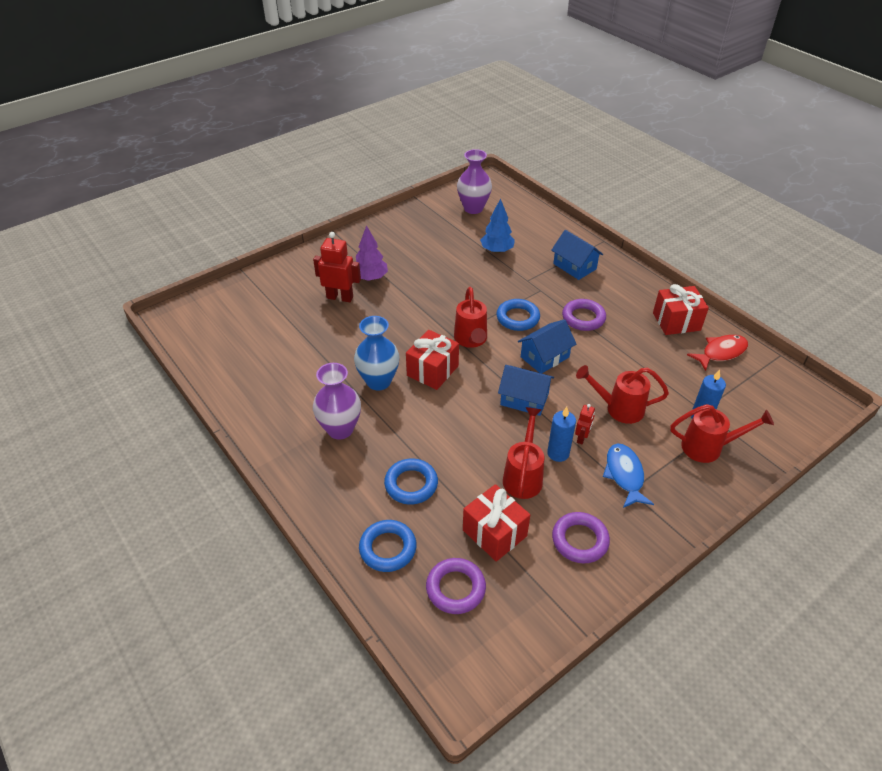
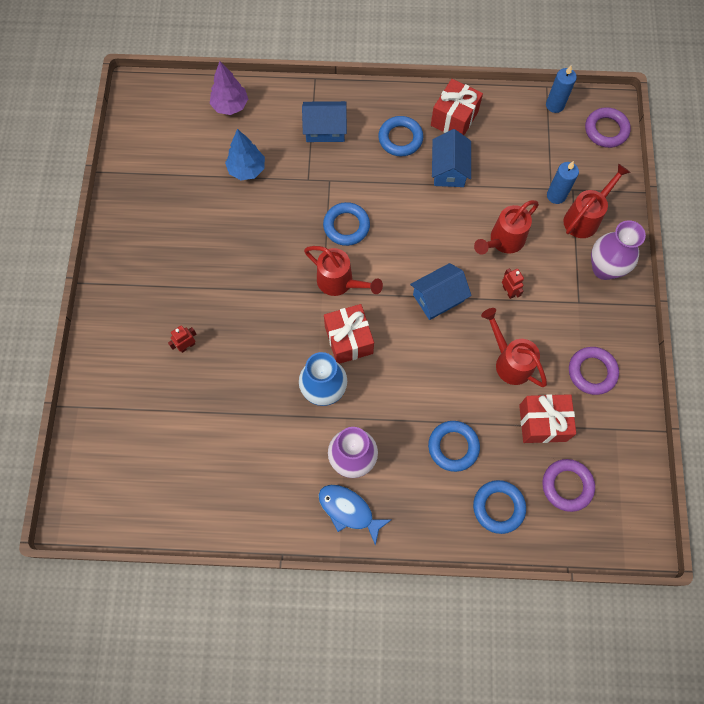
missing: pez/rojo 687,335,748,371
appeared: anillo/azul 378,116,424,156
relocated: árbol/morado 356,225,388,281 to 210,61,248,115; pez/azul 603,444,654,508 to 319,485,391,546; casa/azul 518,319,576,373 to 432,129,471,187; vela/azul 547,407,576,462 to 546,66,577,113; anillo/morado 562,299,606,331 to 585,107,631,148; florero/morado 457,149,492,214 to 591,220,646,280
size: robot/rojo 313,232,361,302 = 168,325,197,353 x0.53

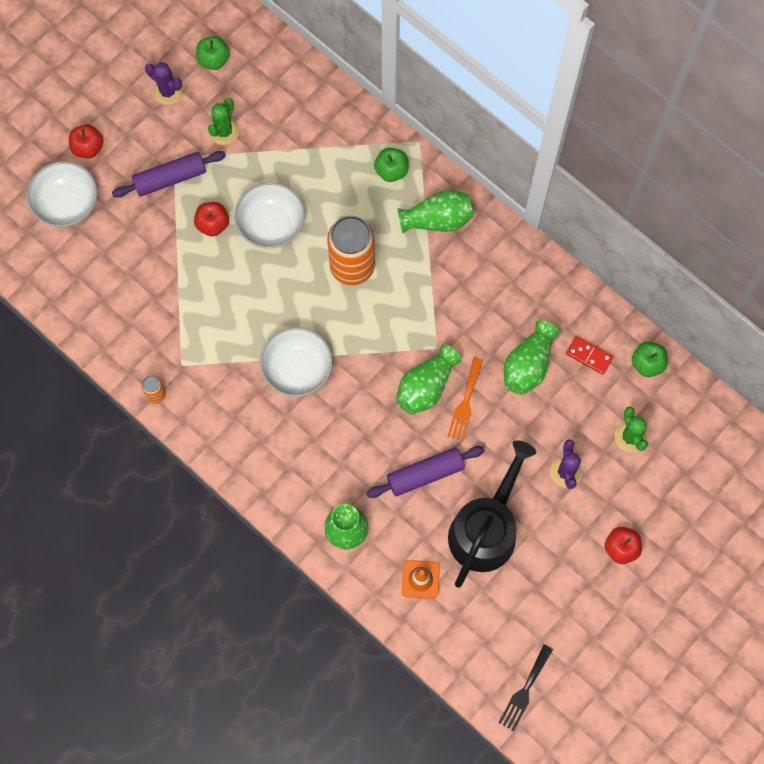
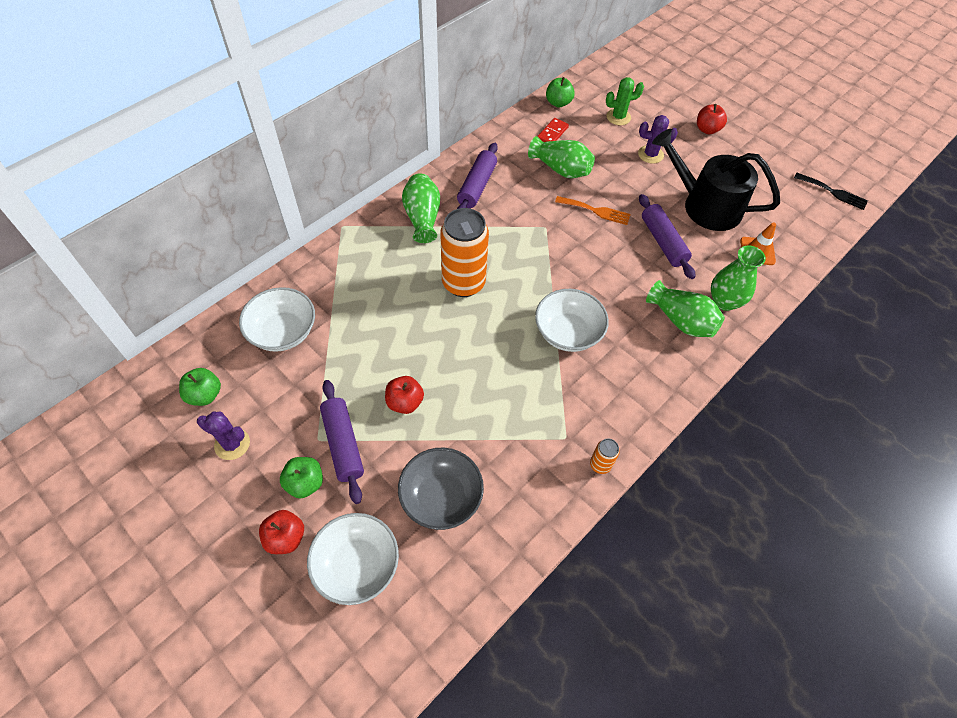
missing: cactus/verde 208,98,239,145
appeared: cuenco/gris 398,448,484,530; rodillo/morado 457,143,498,209
relocated: cuenco/blanco 234,182,305,248 to 239,287,315,352; manzana/verde 374,148,409,182 to 280,457,323,499; florero/verde 396,344,462,415 to 646,280,725,337
spun: cactus/morado 145,62,183,105 = 197,412,250,460 75 degrees clockwise

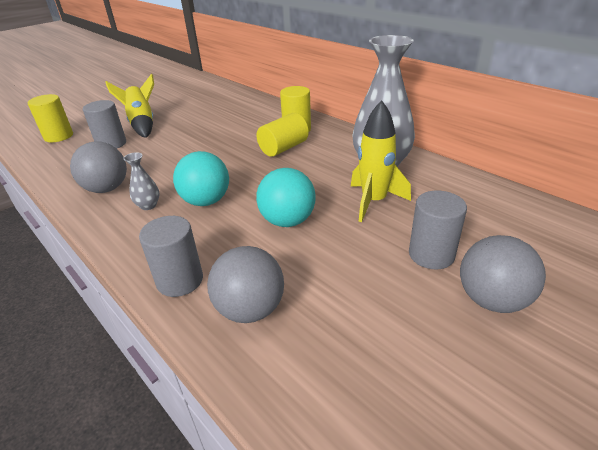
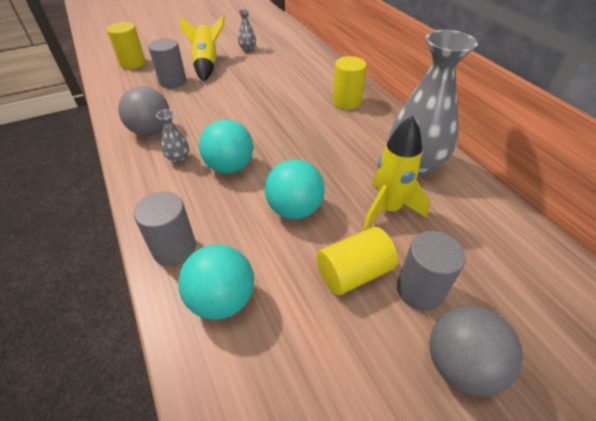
appeared: florero/gris 238,9,256,52
relocated: cilindro/amarillo 256,113,309,157 to 317,227,398,295
colour: pelota/gris 207,246,284,323 to pelota/turquesa 178,244,254,320

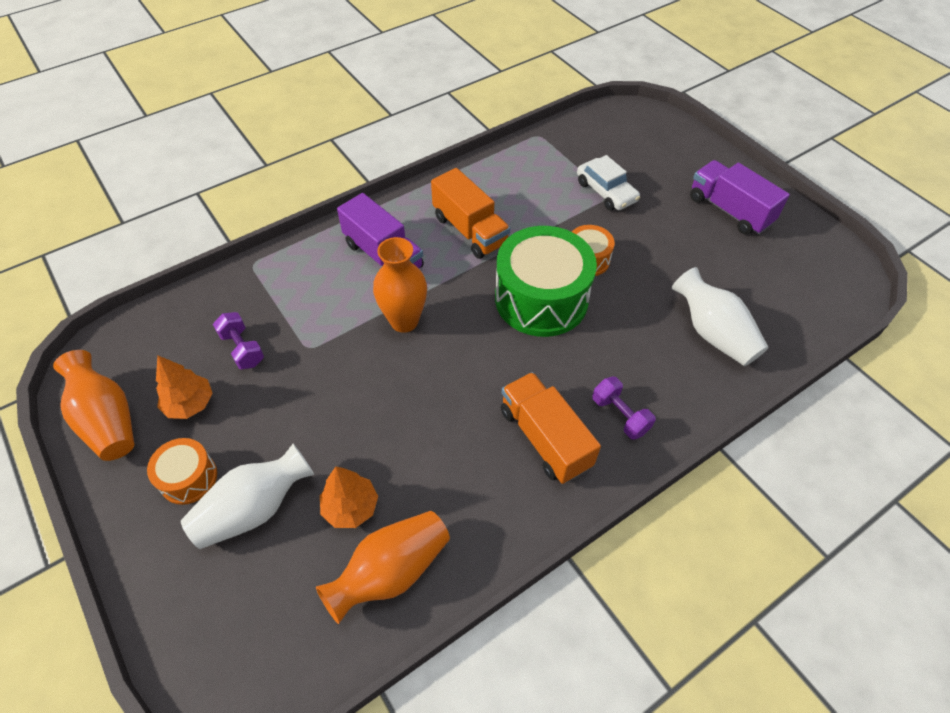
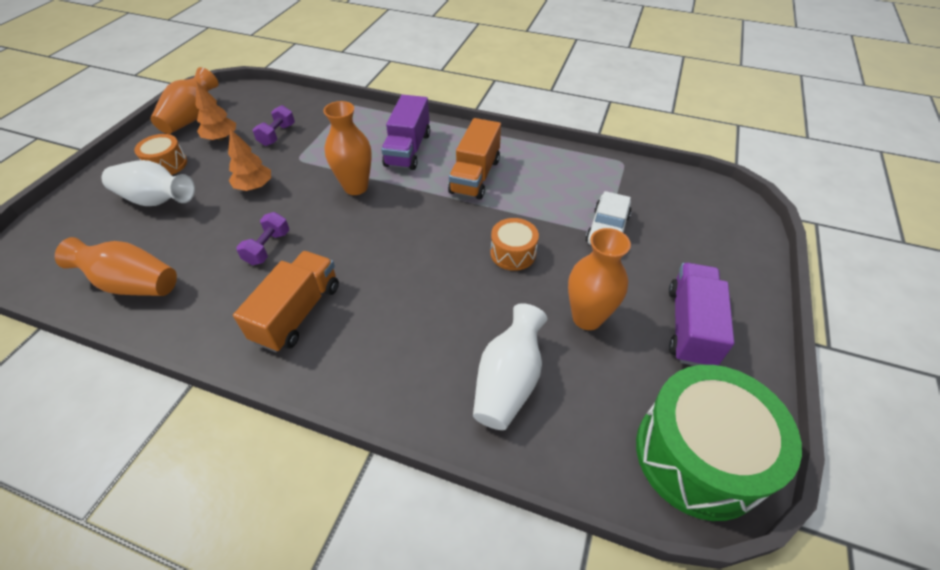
appeared: florero/naranja 568,228,631,330
relocated: árbol/naranja 320,467,378,528 to 228,129,271,191; mancuerna/morado 592,377,656,440 to 236,212,289,265; tambor/verde 495,226,597,337 to 636,365,802,521

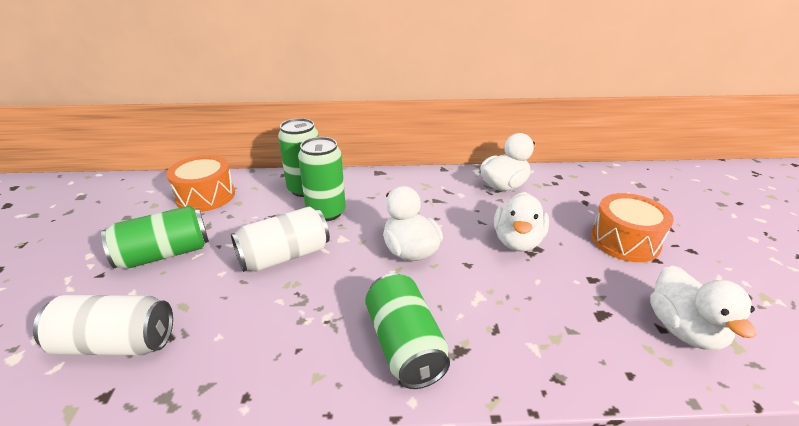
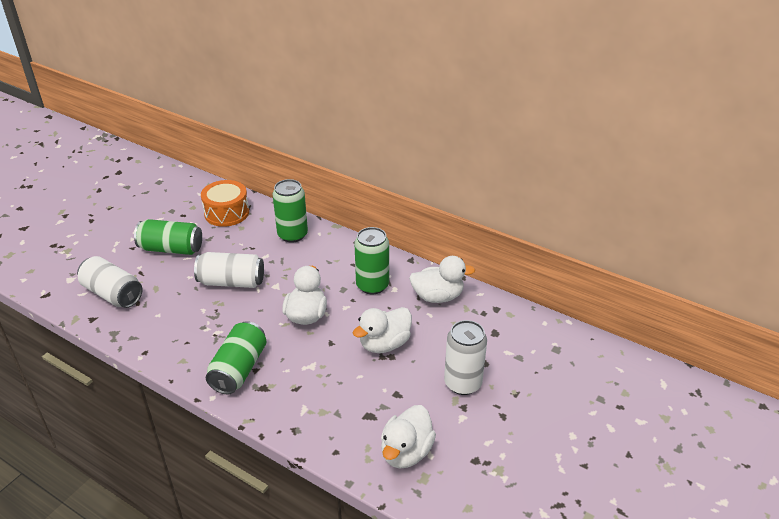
relocated: lata/verde 298,137,346,221 to 354,227,389,295
exchanged: tambor/naranja 591,193,674,262 to lata/blanco 444,320,487,395

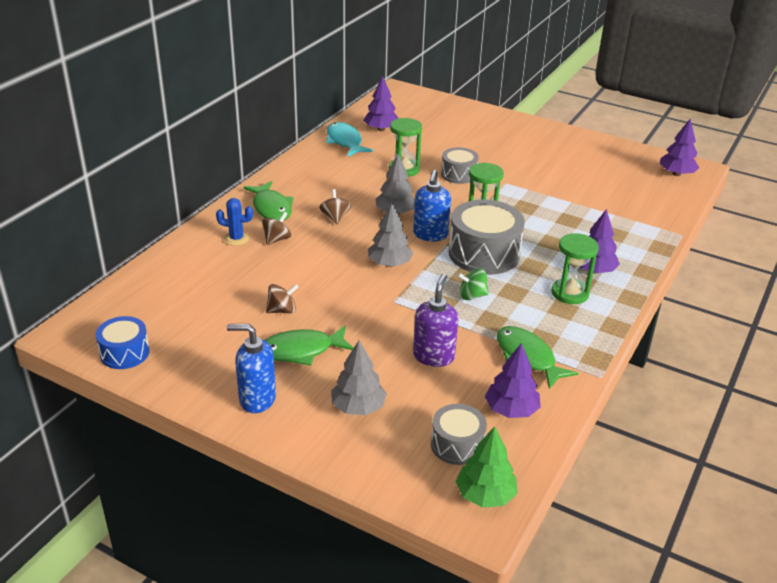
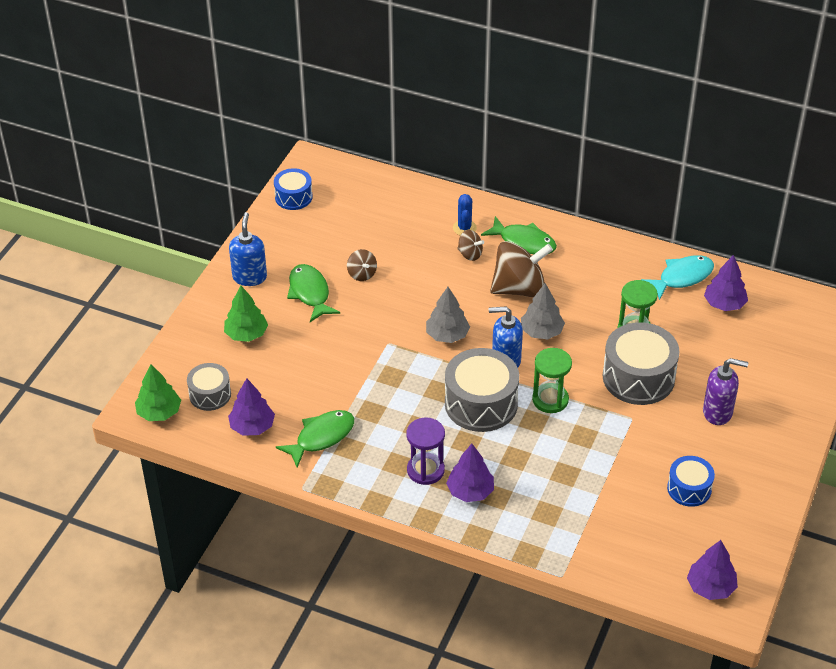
missing: peonza/verde 457,269,489,300
appeared: tambor/azul 667,456,715,507
relocated: dispensador de jabón/morado 413,274,459,367 to 703,358,748,425
colour: árbol/gris 331,340,387,415 to árbol/verde 224,286,268,342; reloj de arena/verde 552,233,599,304 to reloj de arena/morado 406,418,445,485
spun: pez/verde 243,181,294,220 = 481,216,557,254 120 degrees counterclockwise
size: peonza/marrón 319,189,351,224 = 490,241,553,297 x2.09; tambor/gris 441,147,479,184 = 603,322,680,405 x1.74

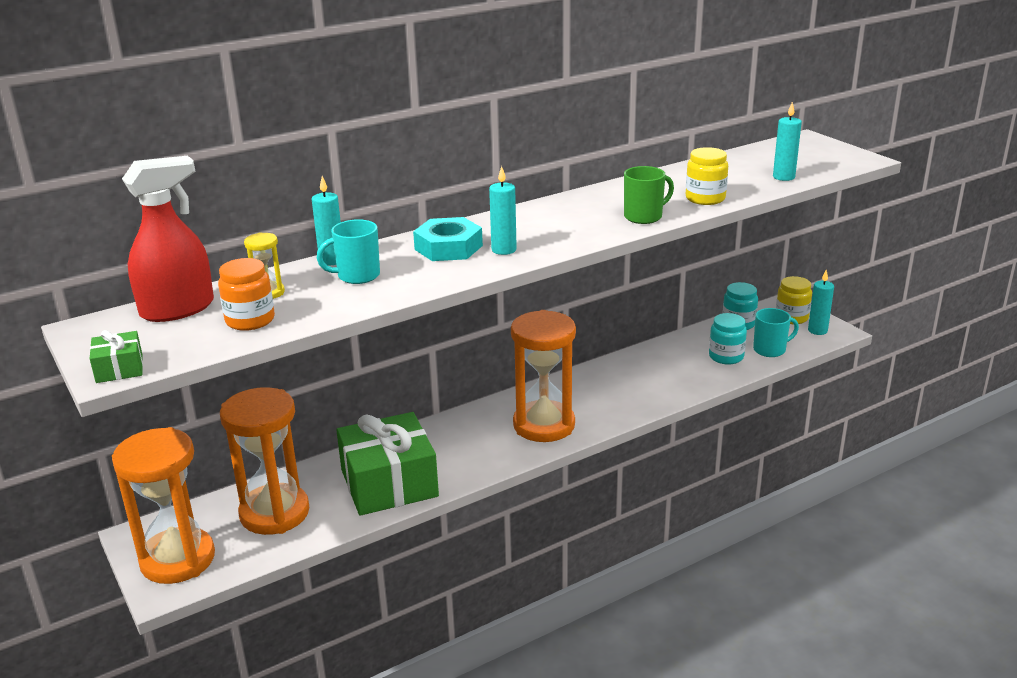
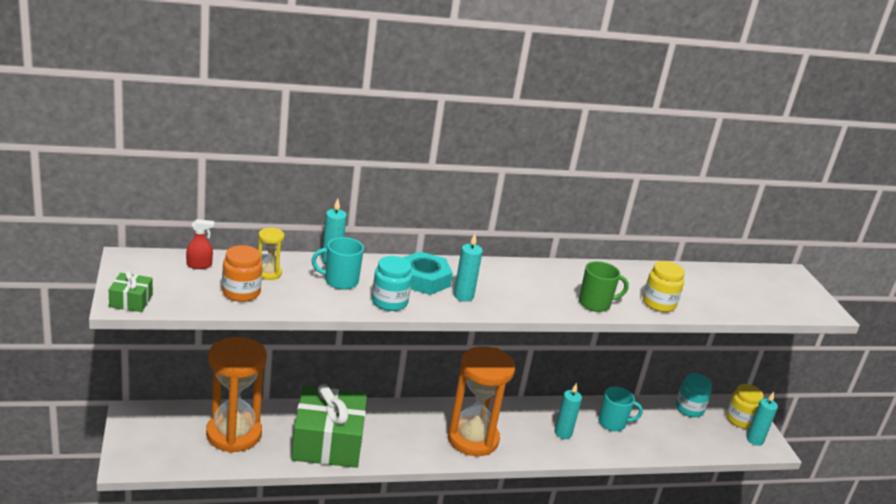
missing: reloj de arena/naranja 112,427,215,584
relocated: tarro/turquesa 709,313,747,364 to 372,256,412,311; vela/turquesa 773,102,802,181 to 555,383,582,439; taza/turquesa 753,308,799,357 to 598,386,643,431
size: pulverizador/rojo 122,156,214,322 = 186,219,214,269 x0.43

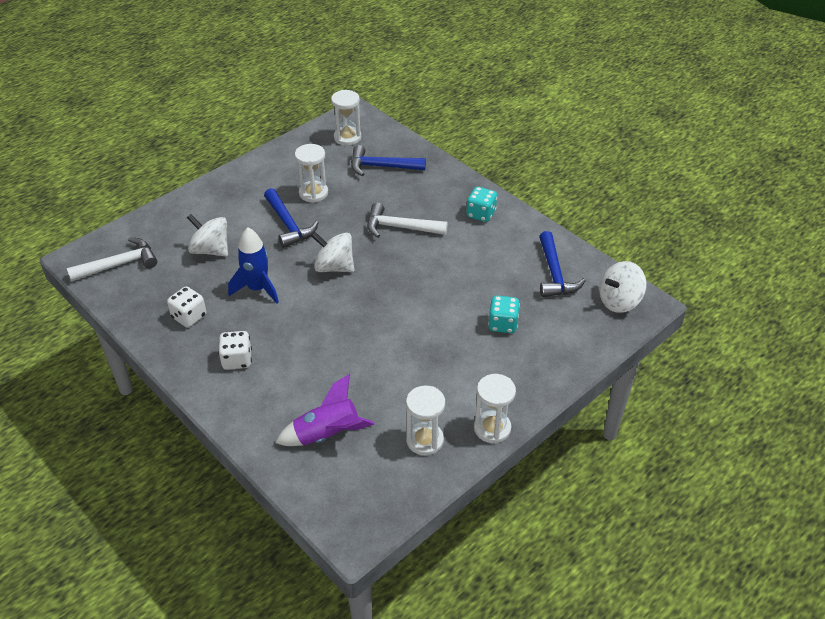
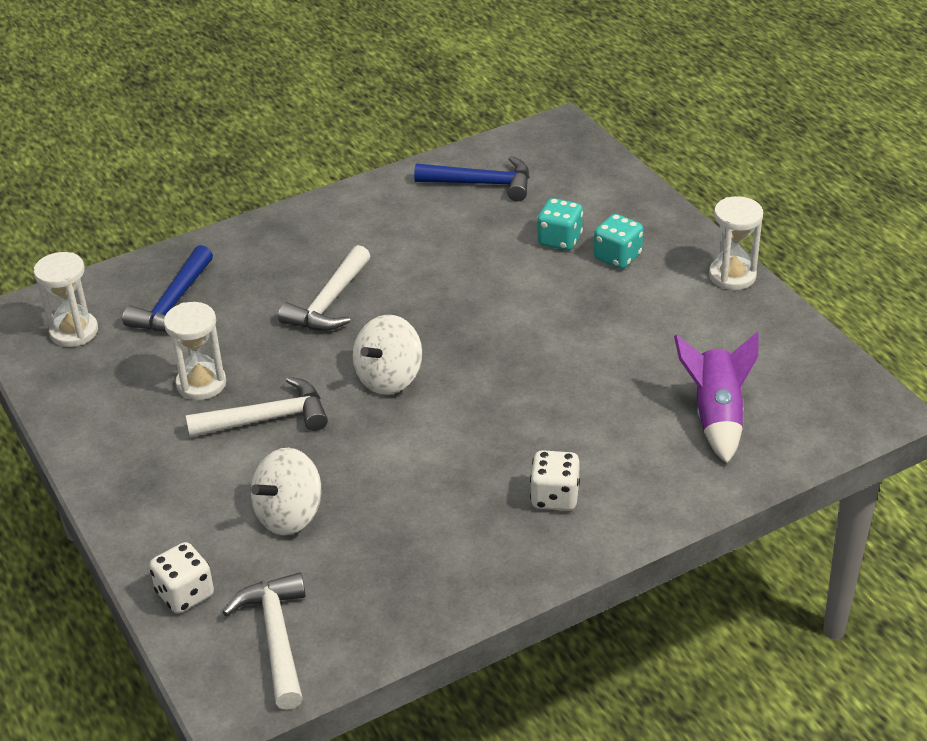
missing: cohete/azul 228,227,279,304; reloj de arena/blanco 406,386,445,456; peonza/blanco 599,261,647,313
relocated: dado/blanco 167,286,206,328 to 149,542,214,613; dado/turquesa 466,187,497,222 to 594,214,643,269
colour: martillo/azul 264,188,318,248 to martillo/blanco 186,377,328,437

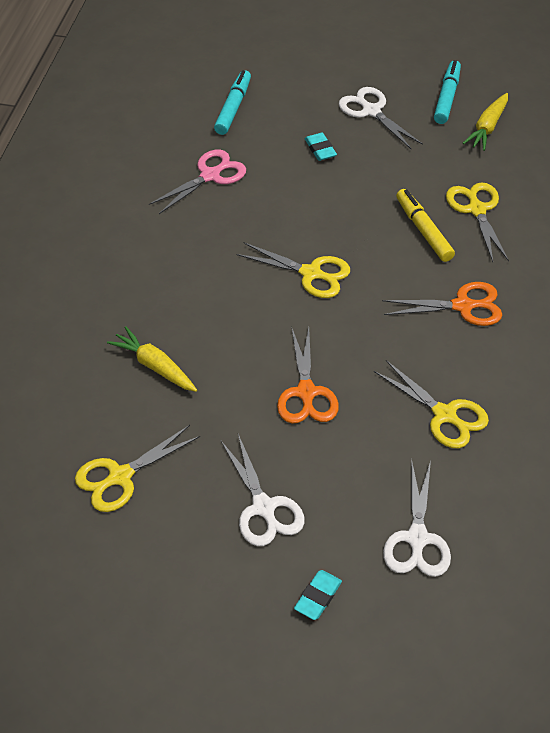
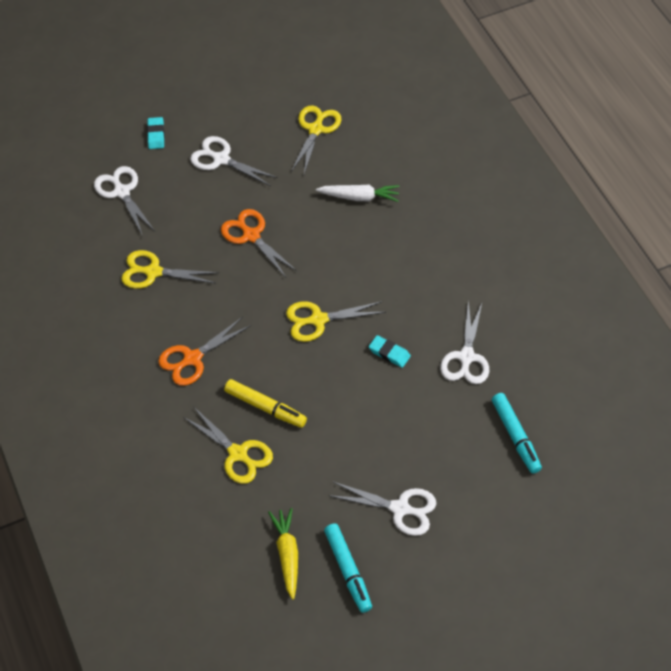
relocated: goma de borrar/turquesa 305,133,337,161 to 369,335,411,368
colour: zanahoria/amarillo 107,327,197,392 to zanahoria/blanco 316,185,399,202; tijeras/rosa 149,150,246,214 to tijeras/blanco 440,301,489,384

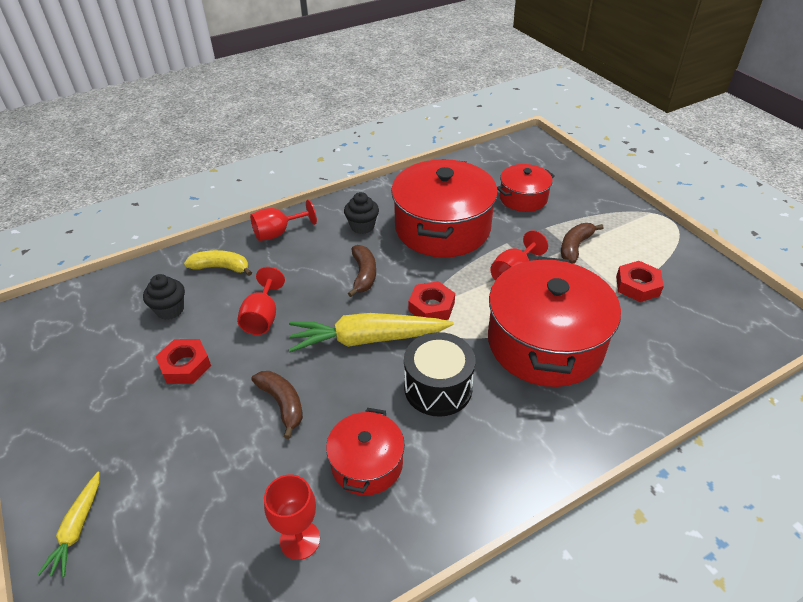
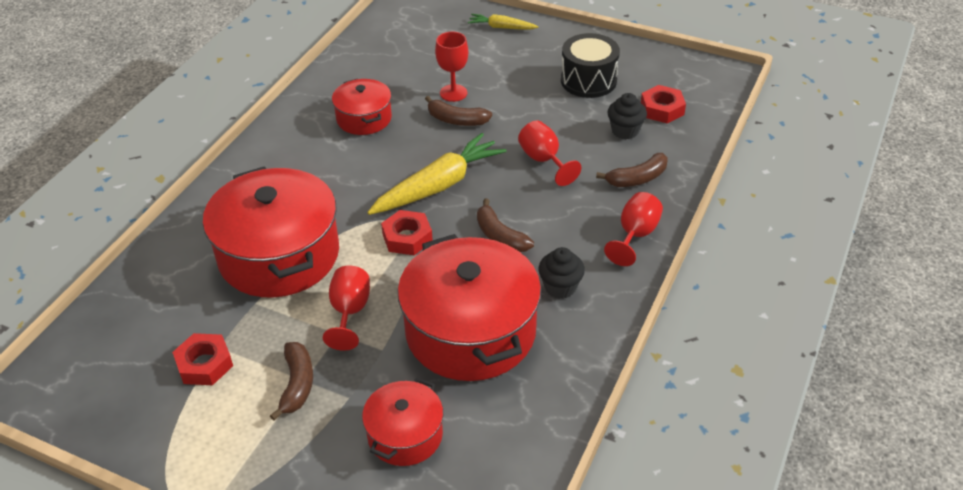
relocated: copa/rojo 264,475,320,560 to 435,32,468,102; tambor/negro 404,332,475,417 to 561,33,620,98; tuerca/rojo 156,339,211,384 to 641,85,686,123
colour: plátano/amarillo 184,250,252,276 to plátano/marrón 596,153,668,187
spun: zanahoria/amarillo 37,471,100,577 = 468,14,539,30 45 degrees counterclockwise

